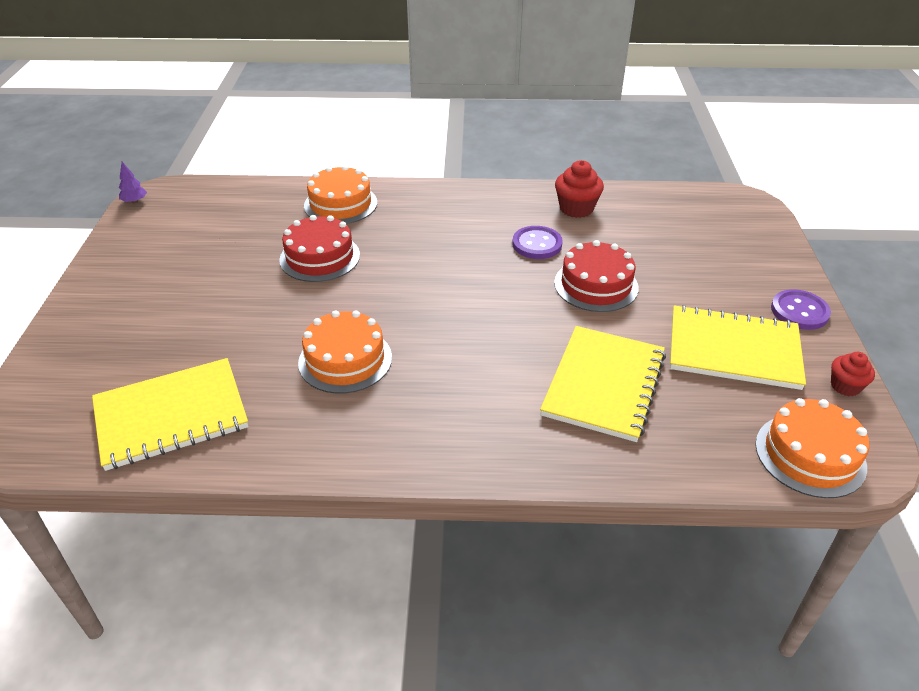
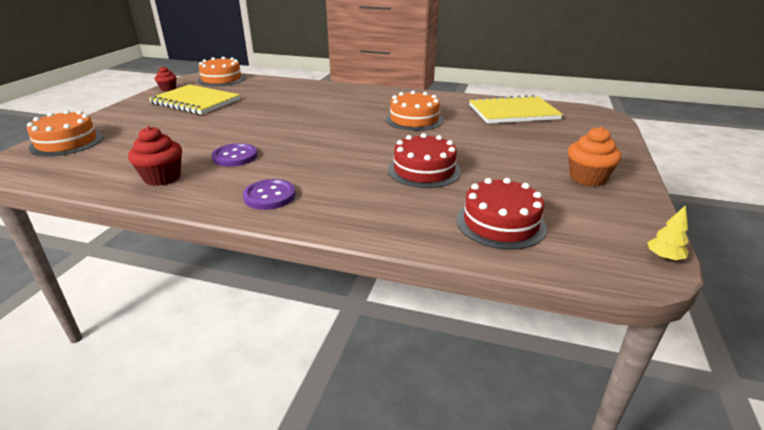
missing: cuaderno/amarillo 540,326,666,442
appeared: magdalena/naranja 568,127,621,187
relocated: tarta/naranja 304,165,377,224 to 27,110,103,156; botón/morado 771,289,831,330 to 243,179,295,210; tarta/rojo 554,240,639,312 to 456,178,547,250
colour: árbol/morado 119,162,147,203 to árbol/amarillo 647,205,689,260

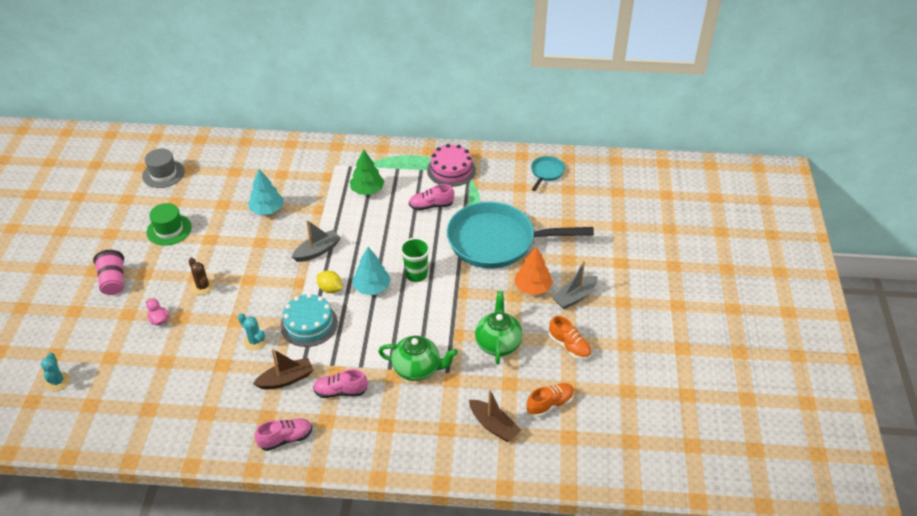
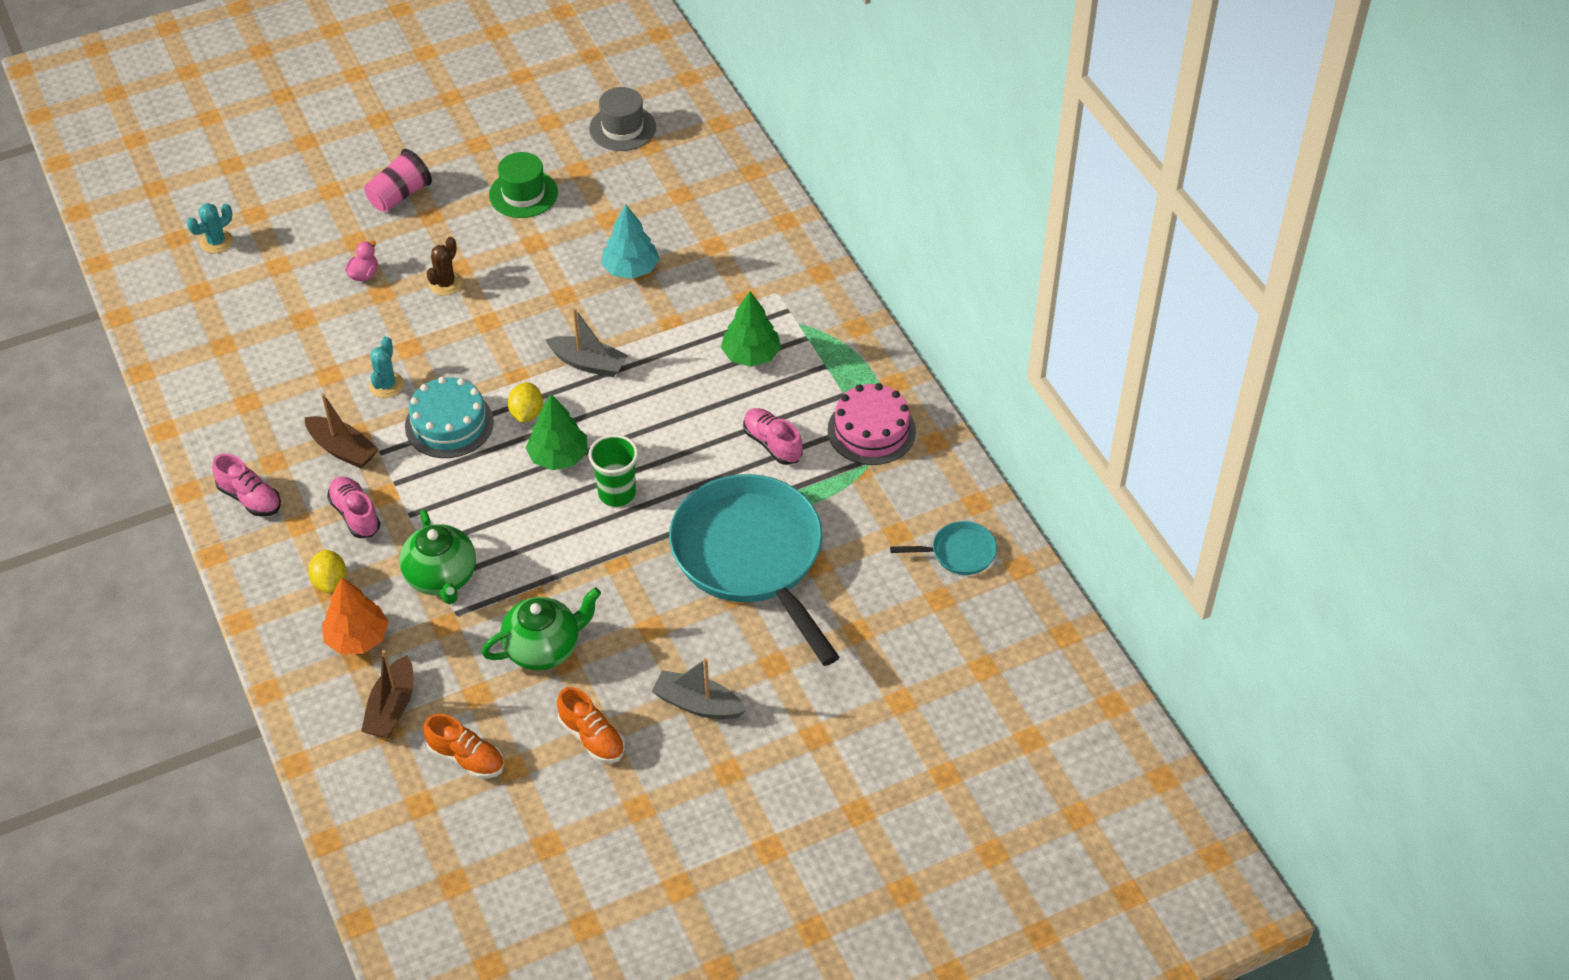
appeared: limón/amarillo 308,549,347,593
relocated: árbol/naranja 514,247,553,295 to 322,577,389,654
colour: árbol/turquesa 353,247,391,295 to árbol/verde 526,394,588,470
spun: zapato/naranja 549,316,592,360 = 557,687,625,763 60 degrees counterclockwise

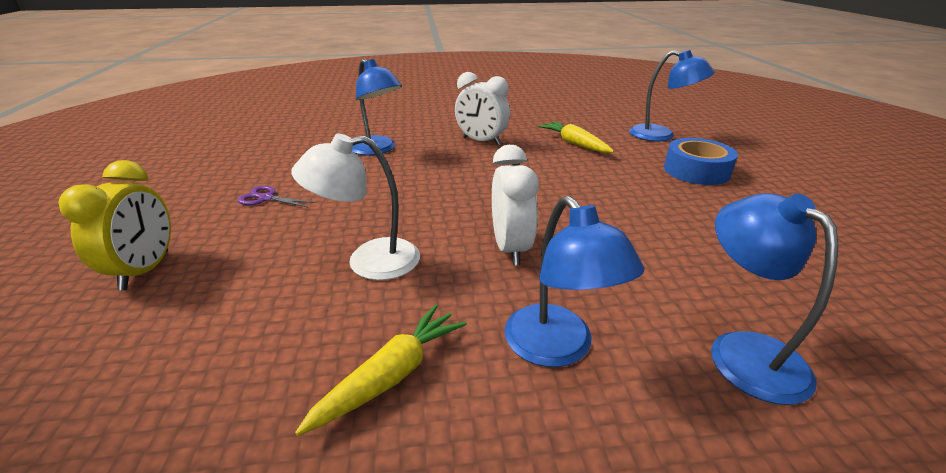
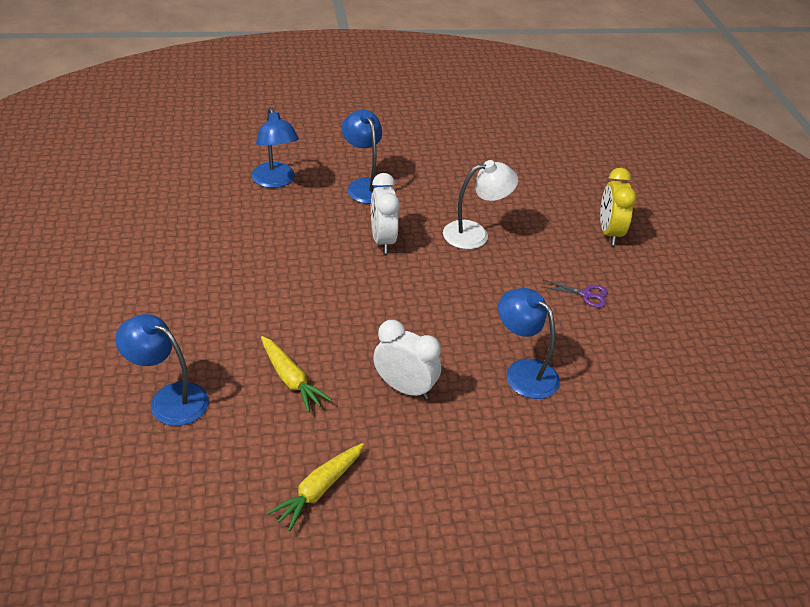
missing: cinta adhesiva/azul 664,138,738,185
relocated: zanahoria/amarillo 295,304,467,436 to 267,443,364,531

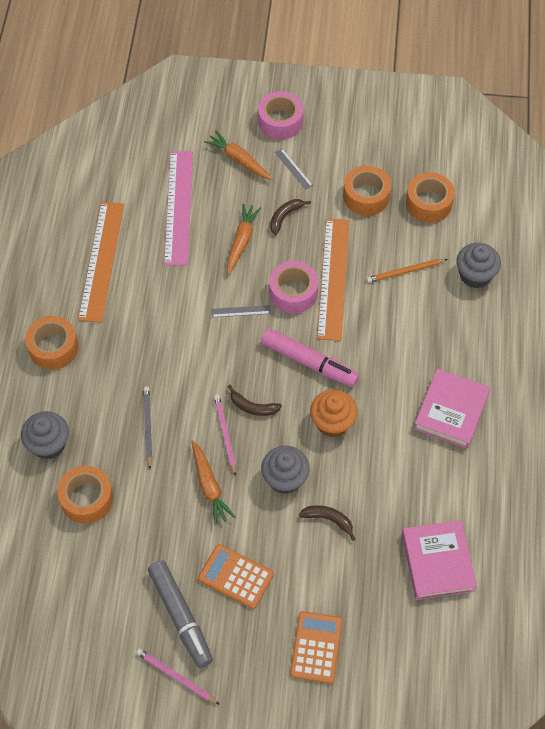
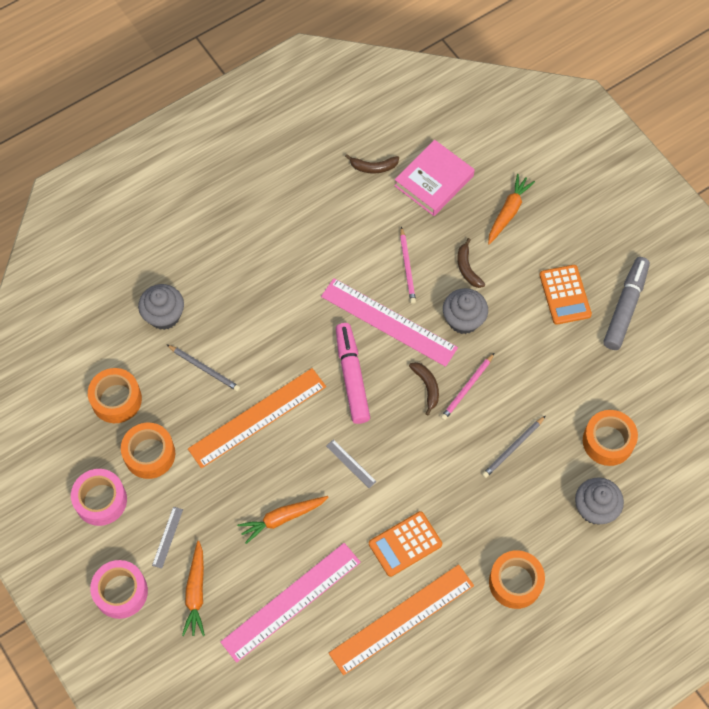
missing: libro/rosa 414,368,490,449
relocated: cinta adhesiva/rosa 269,261,318,314 to 71,469,127,526; plátano/marrón 270,199,311,235 to 345,154,399,173; calculadora/naranja 290,611,342,684 to 369,511,442,577; lápiz/rosa 136,648,220,705 to 400,227,416,304; zanahoria/naranja 192,440,236,525 to 488,174,535,245
exchanged: magdalena/naranja 310,390,358,437 to regla/rosa 321,278,458,367
colour: lápiz/naranja 367,259,447,283 to lápiz/gris 166,344,240,391

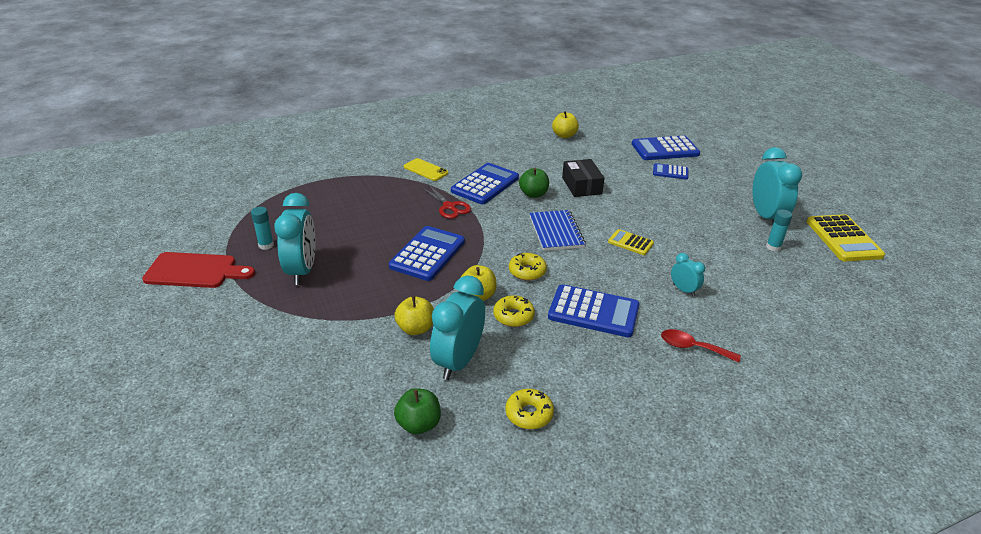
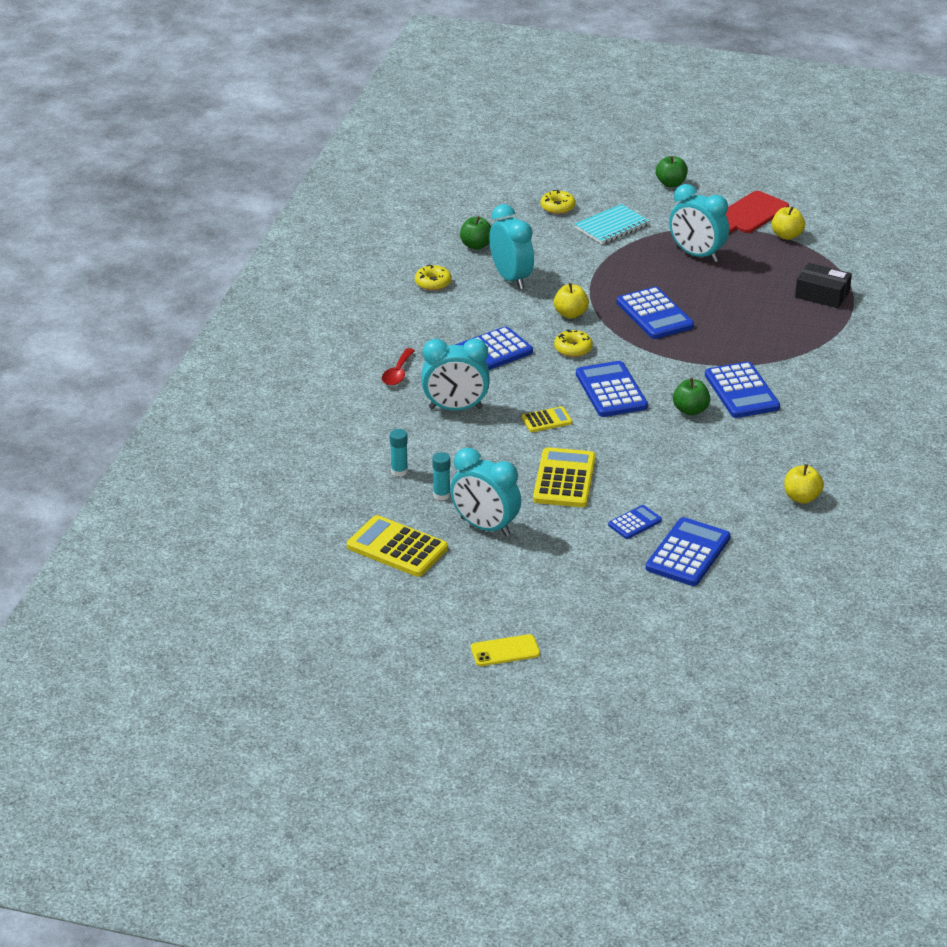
missing: tijeras/rojo 421,184,471,219
appeared: calculadora/amarillo 533,447,596,507; cuaderno/turquesa 574,204,649,244; manzana/verde 656,156,688,187
relocated: barra de pegamento/turquesa 251,207,274,250 to 390,429,408,477; móvil/amarillo 404,158,449,181 to 471,634,540,666; rosquilla/amarillo 493,295,535,327 to 541,190,576,214; manzana/amarillo 395,296,434,335 to 772,207,805,240; caja/negro 562,159,604,197 to 795,263,852,308
exchanged: cuaderno/azul 529,210,586,251 to calculadora/azul 576,361,648,417
spun: cuchara/rojo 661,329,741,363 = 382,348,415,386 135 degrees clockwise
size: despertador/turquesa 671,253,705,296 = 422,338,490,411 x1.99

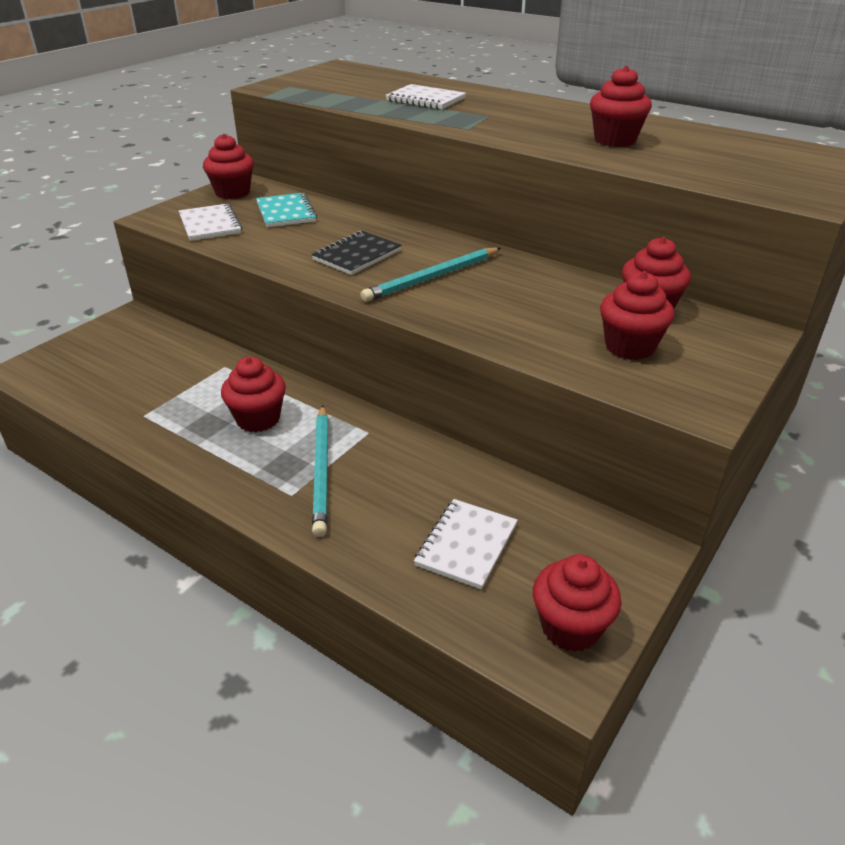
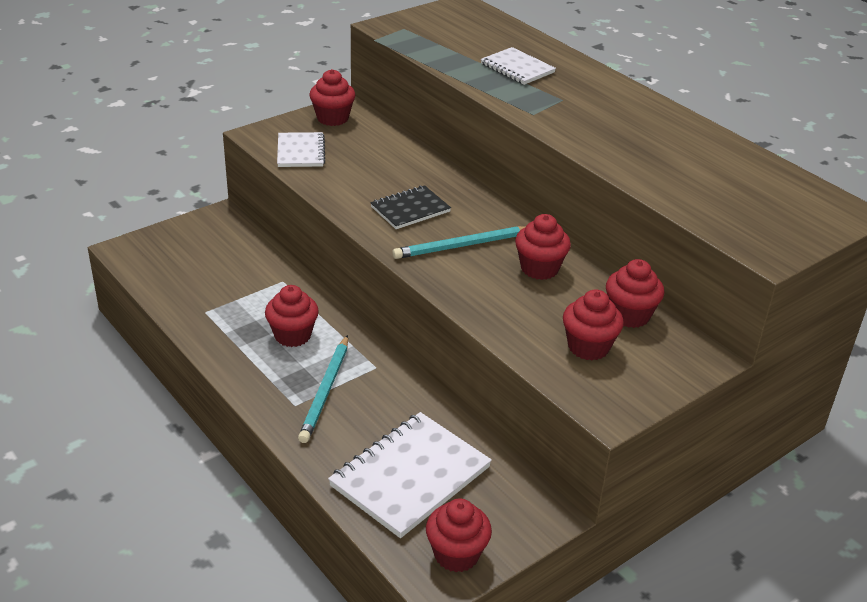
missing: cuaderno/turquesa 256,193,317,227
relocated: magdalena/rojo 590,66,652,147 to 515,214,571,280
size: cuaderno/blanco 414,499,518,590 = 328,412,492,538 x1.73

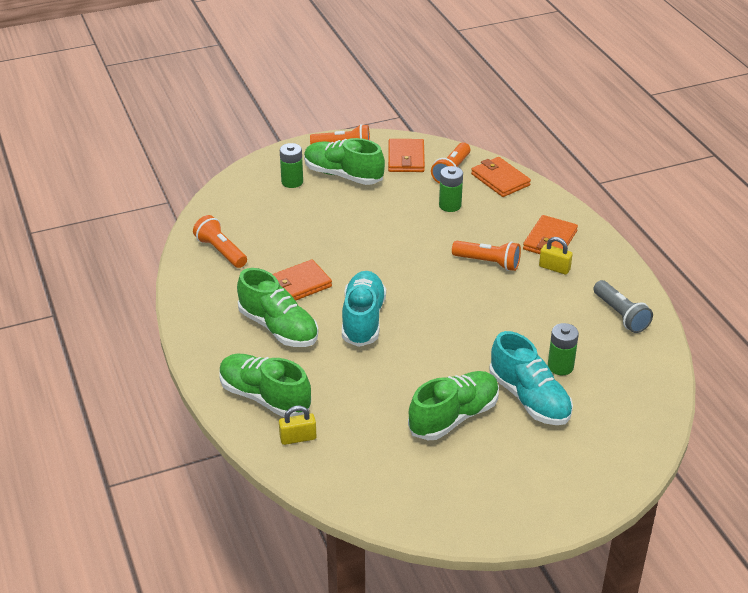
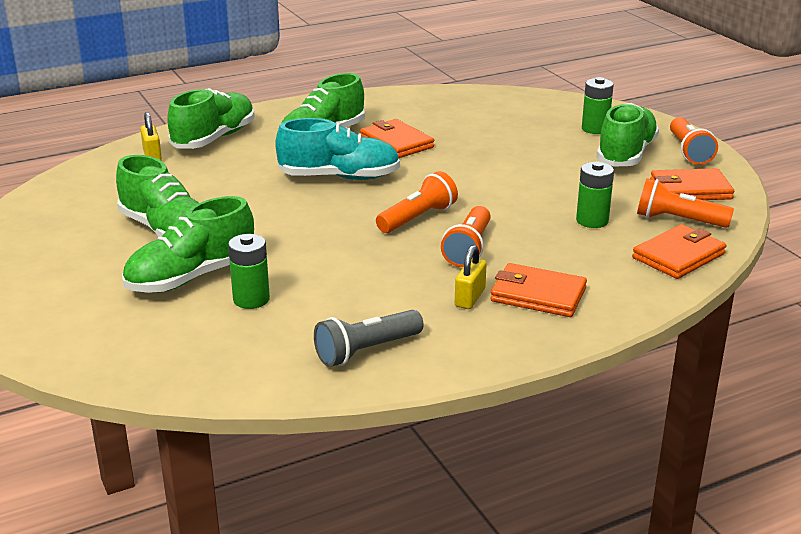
relocated: lámpara de mano/naranja 193,215,247,268 to 376,171,458,233
colour: zapato/turquesa 489,331,573,425 to zapato/verde 122,196,254,293

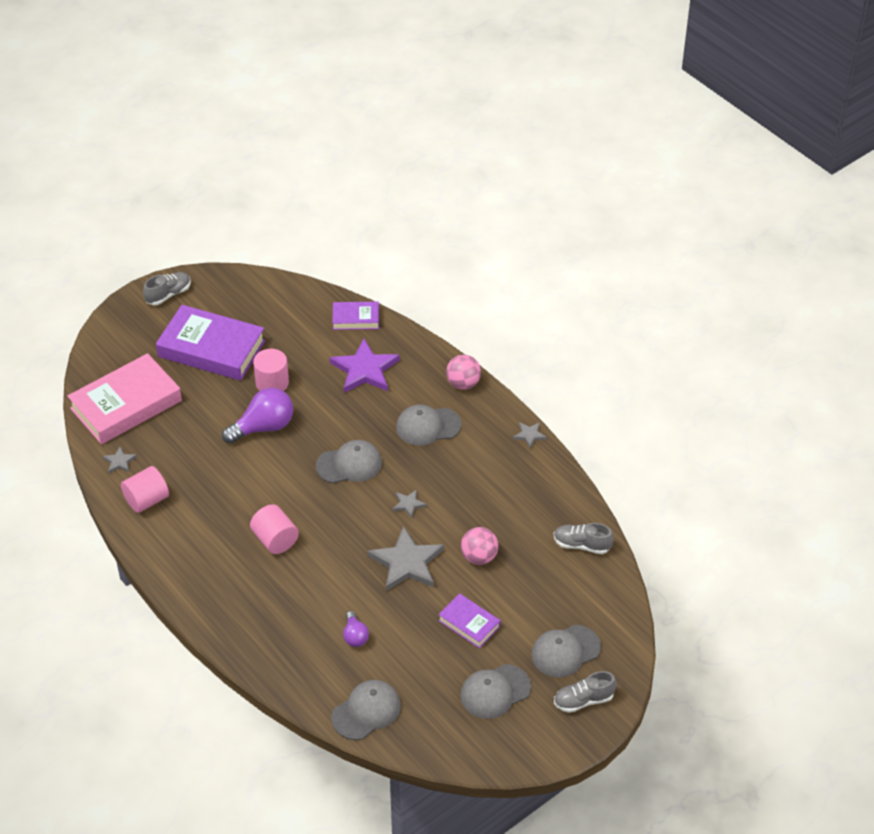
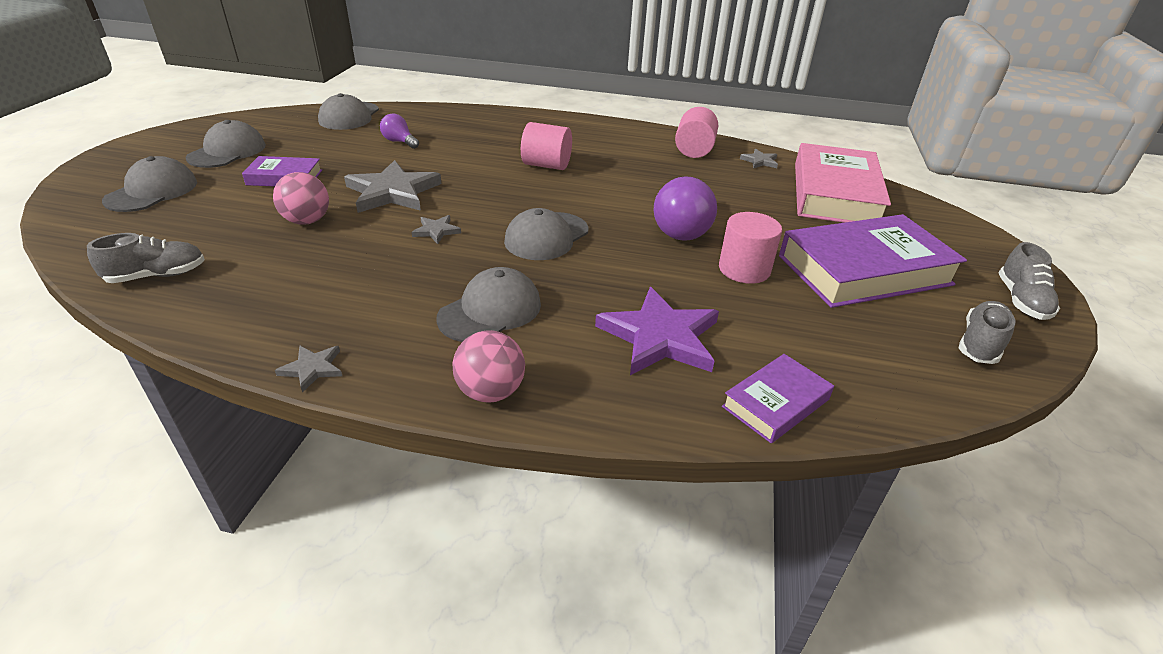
relocated: zapato/gris 554,671,617,713 to 959,301,1015,364

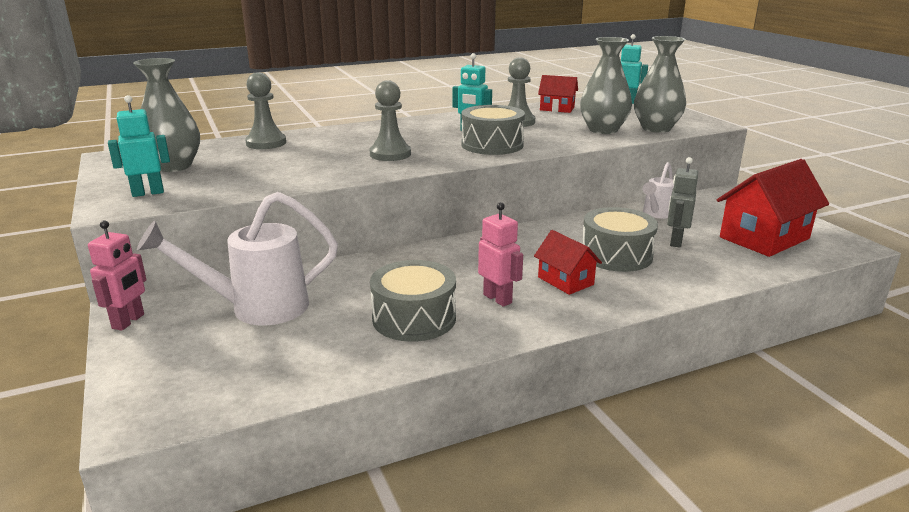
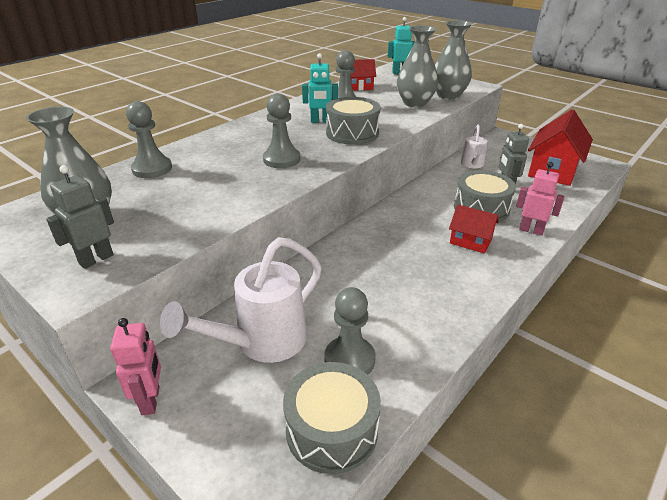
appeared: peón/gris 324,287,376,375
relocated: tambor/gris 370,260,456,342 to 283,362,381,474; robot/rosa 478,202,523,307 to 516,162,565,235
colour: robot/turquesa 108,95,170,197 to robot/gris 46,165,114,269

